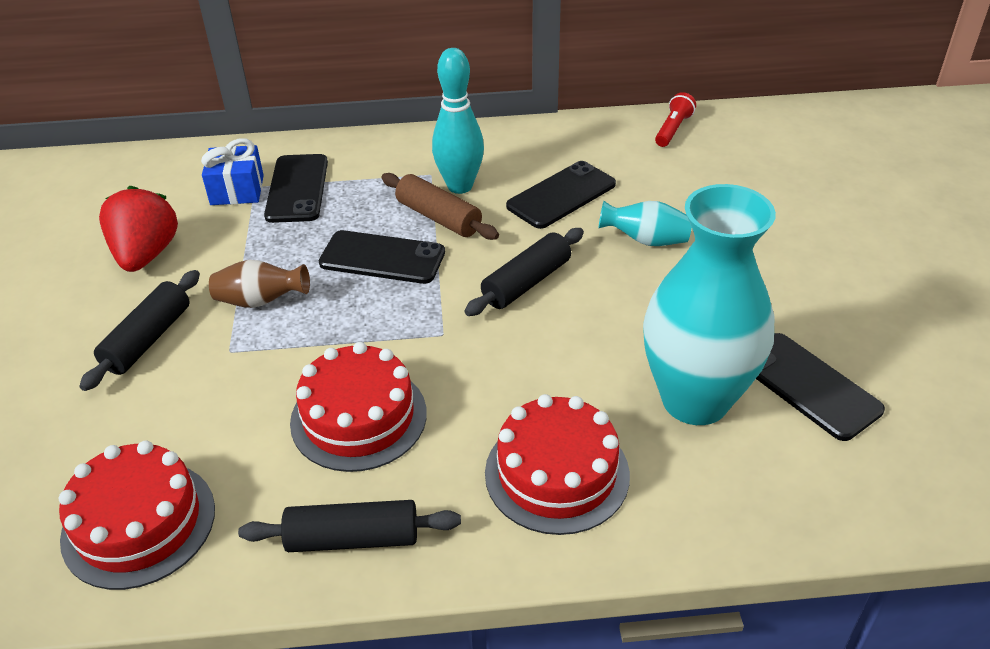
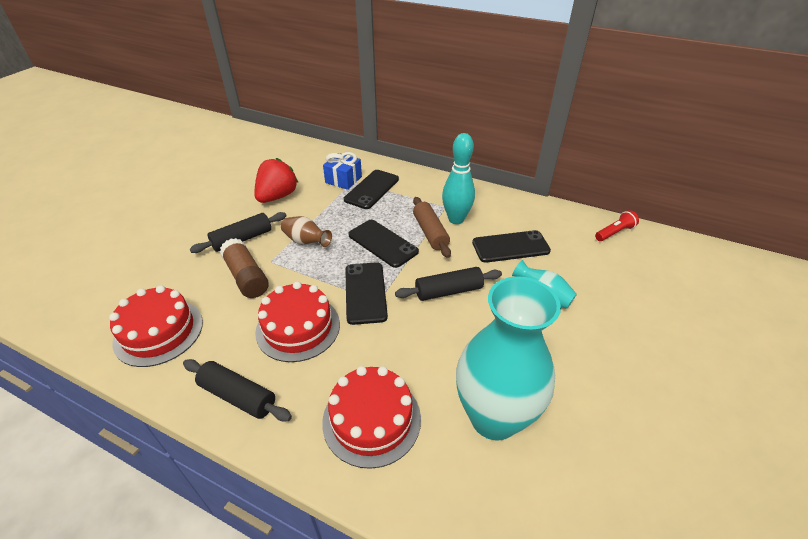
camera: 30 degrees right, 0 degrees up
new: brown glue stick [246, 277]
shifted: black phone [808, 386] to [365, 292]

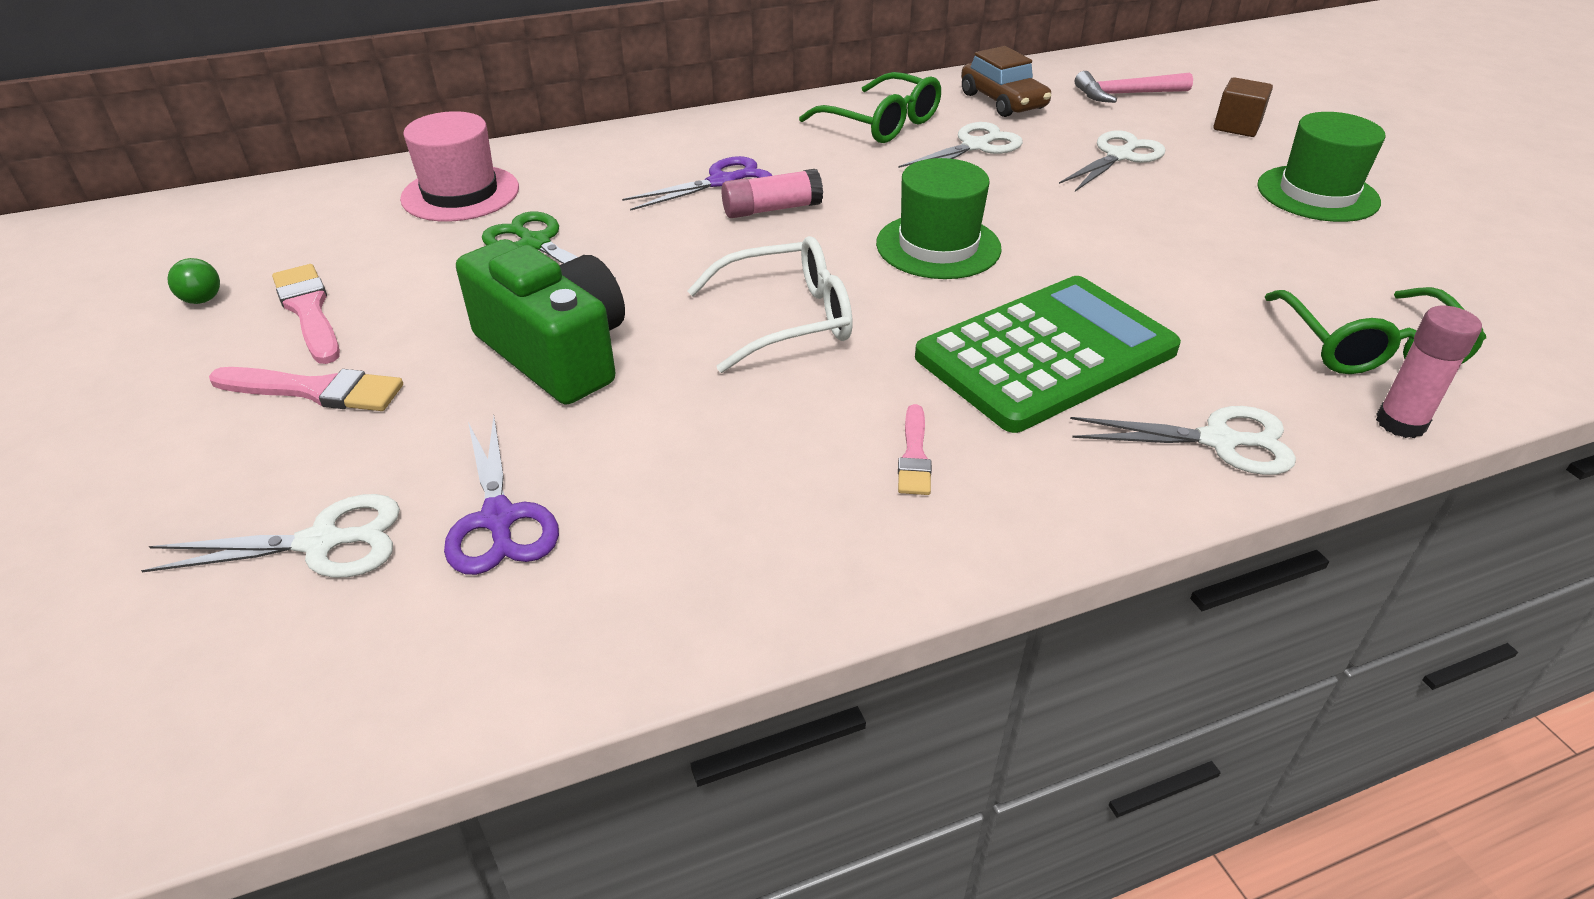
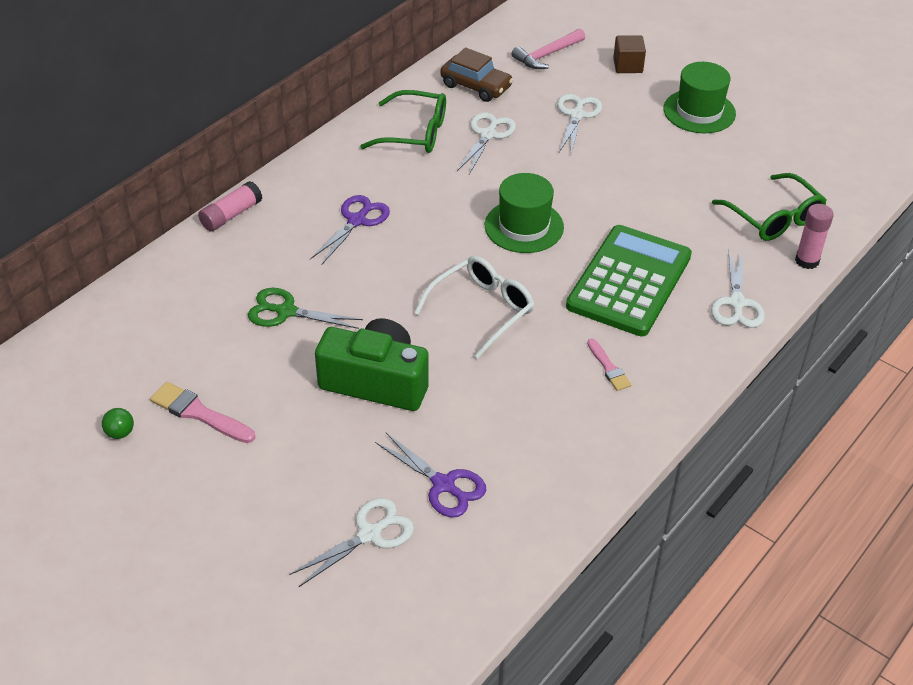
camera: 30 degrees left, 5 degrees up
gone: pink brush [315, 390]; pink hat [460, 193]
shifted: pink glue stick [772, 209] to [231, 215]
rotated: white scissors [1218, 441] = [736, 303] 120 degrees clockwise

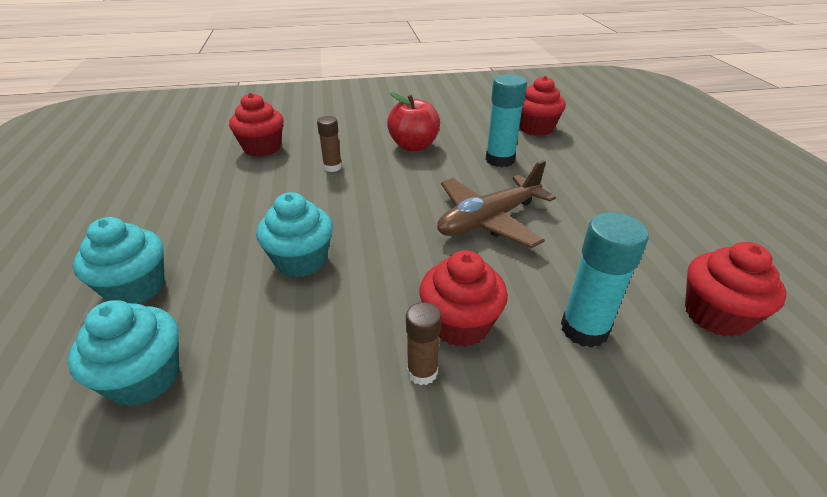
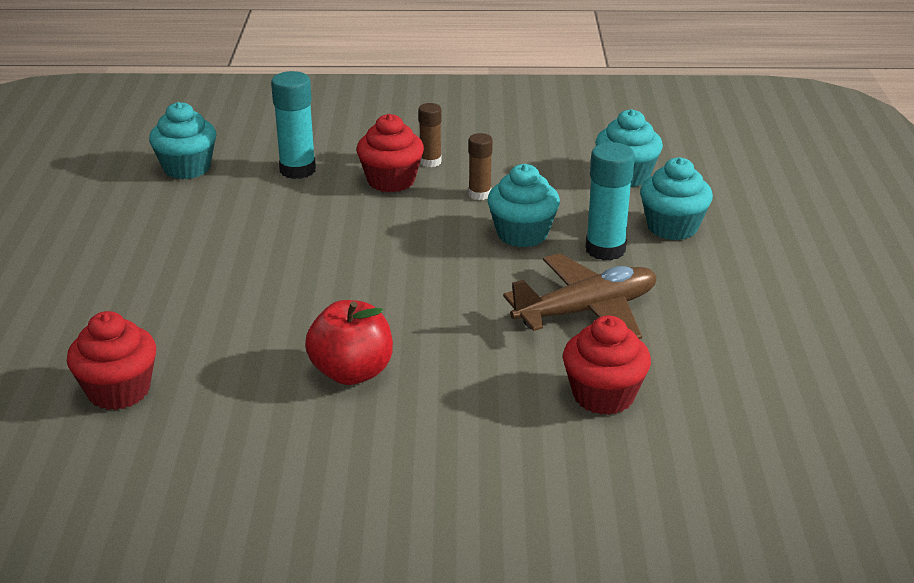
camera: 170 degrees left, 5 degrees down
shifted: brown glue stick [332, 167] to [479, 194]; brown plane [489, 220] to [586, 311]; turquoise glue stick [500, 160] to [605, 249]
repainted: red cupcake [715, 315] to turquoise cupcake [187, 168]

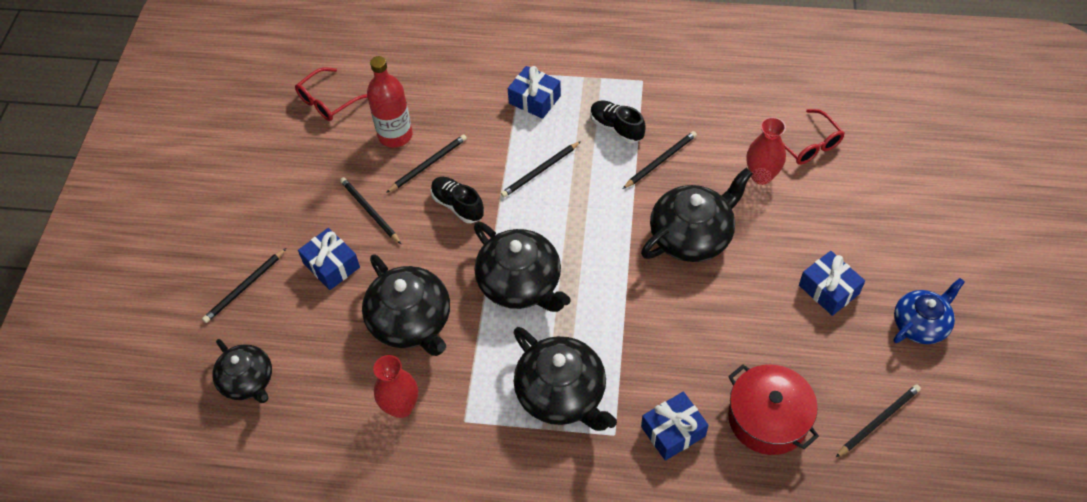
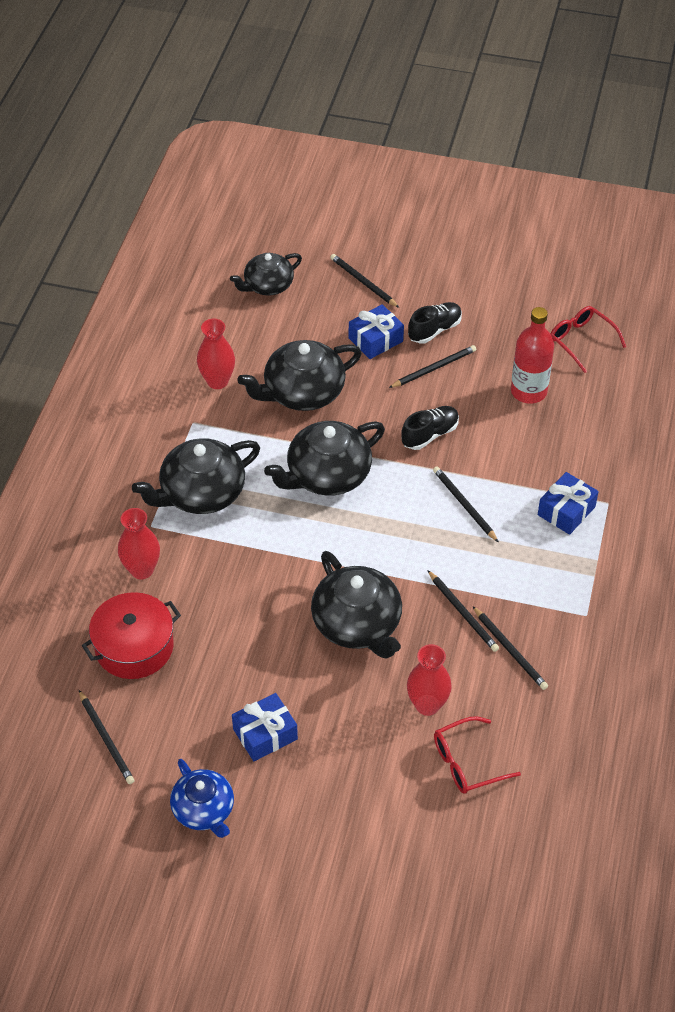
camera: 95 degrees right, 5 degrees down
shifted: black pencil [428, 164] to [510, 650]; black shoe [616, 128] to [434, 330]
swapped: blue gift [673, 431] to red vase [142, 570]

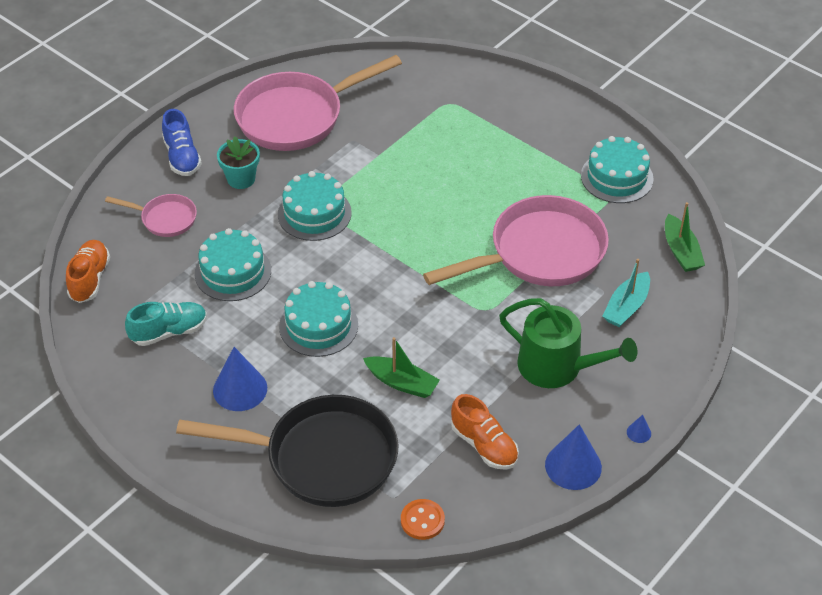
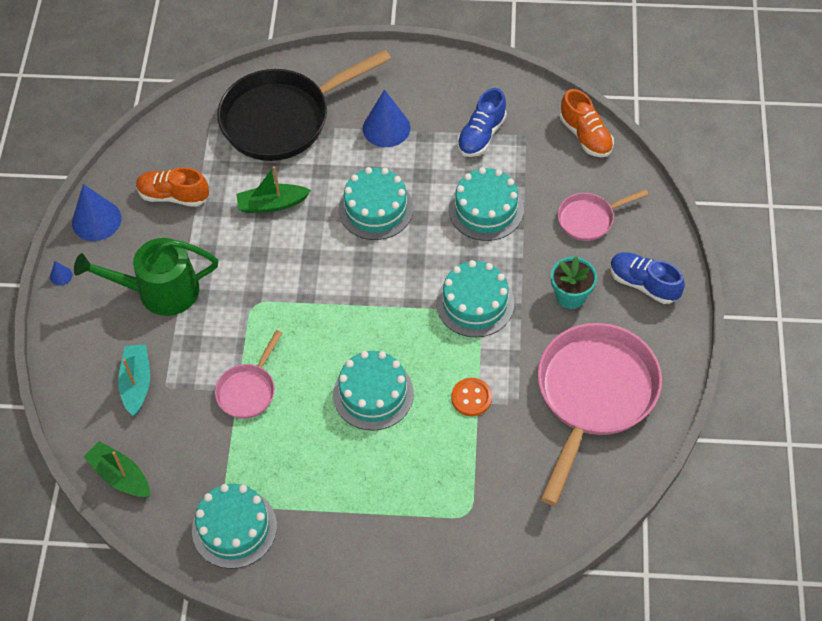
camera: 145 degrees right, 10 degrees up
new: turquoise cake [373, 394]
shifted: orange button [422, 520] to [471, 398]
repainted: turquoise shoe [169, 332] to blue shoe [481, 135]
scaled: pink pan [540, 253] = [248, 390] x0.49

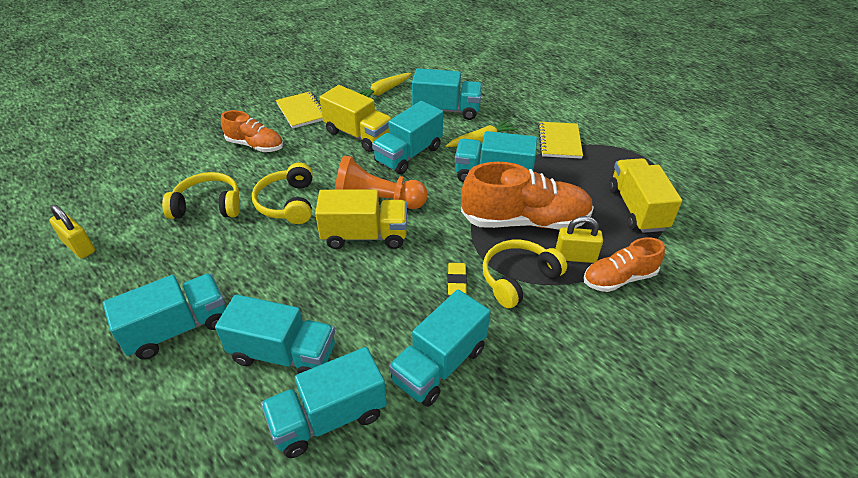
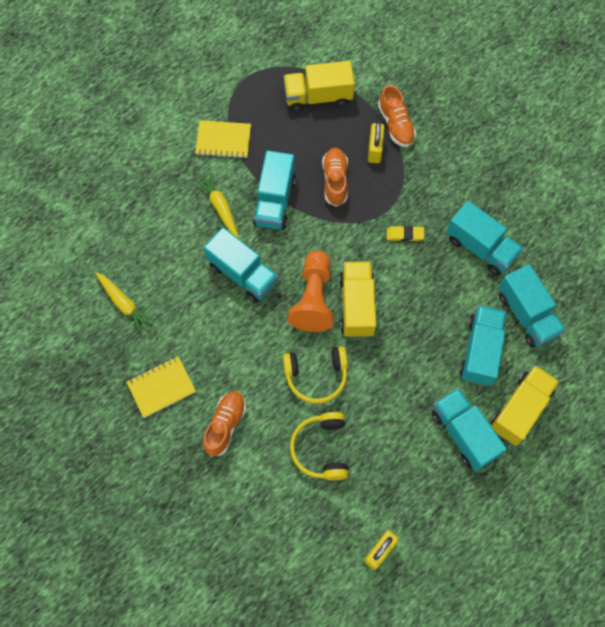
camera: 90 degrees left, 25 degrees up
gone: turquoise truck [446, 110]; yellow headphones [518, 278]
shifted: yellow truck [358, 135] to [520, 409]
scaled: orange shoe [525, 221] = [335, 180] x0.59

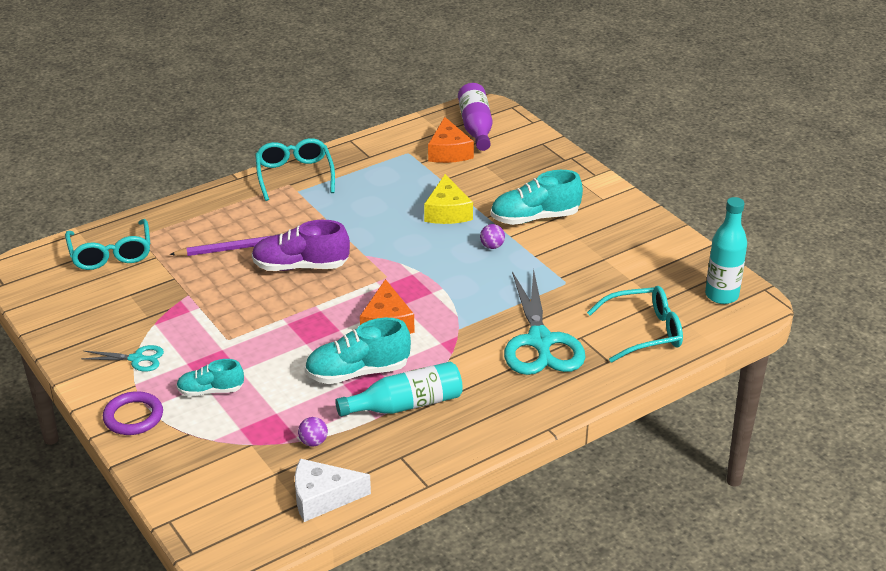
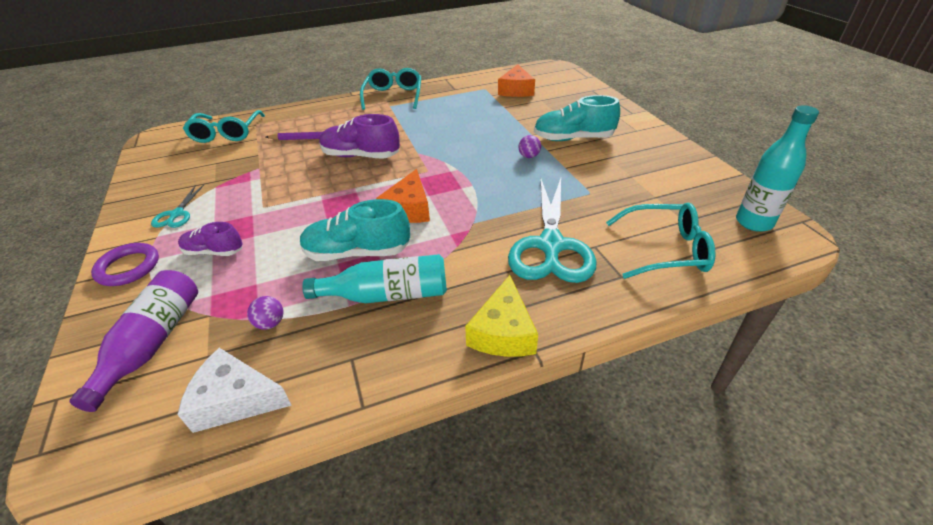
camera: 15 degrees right, 5 degrees up
shifted: yellow cheese [447, 211] to [503, 332]; purple bottle [476, 127] to [153, 343]
repainted: turquoise shoe [210, 391] to purple shoe [214, 252]
rotated: turquoise scissors [136, 359] = [177, 214] 75 degrees clockwise

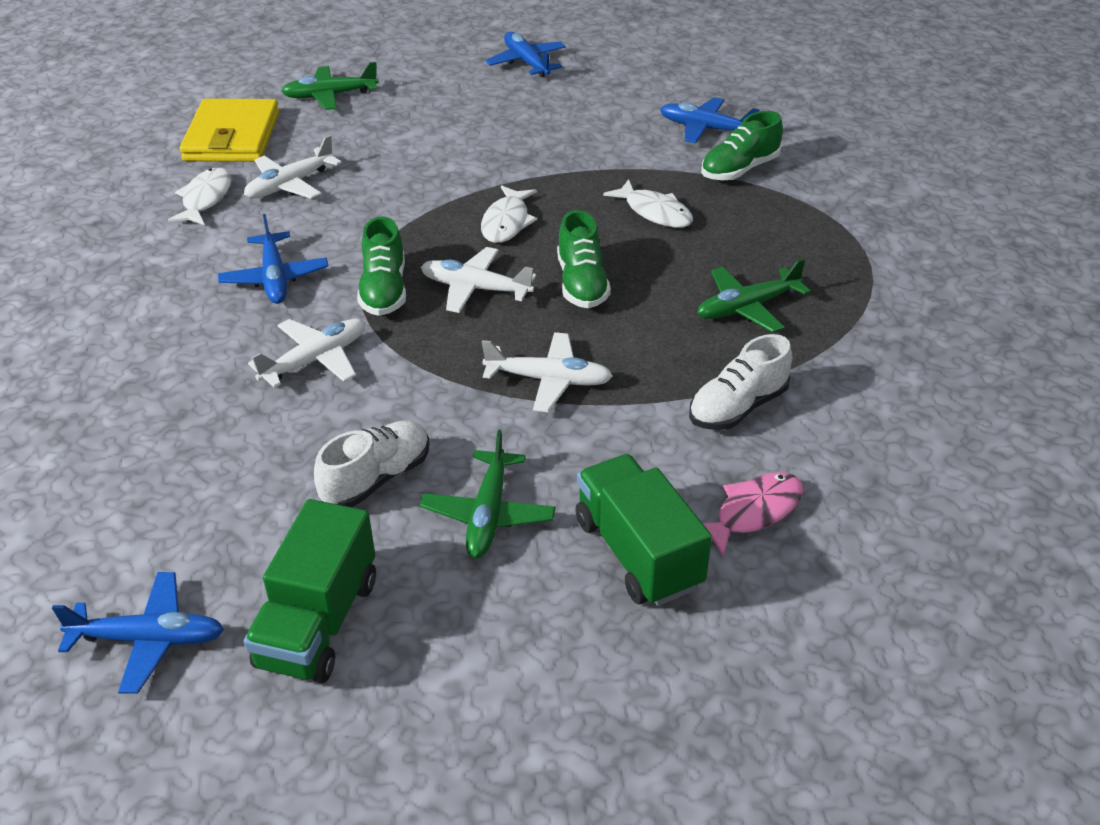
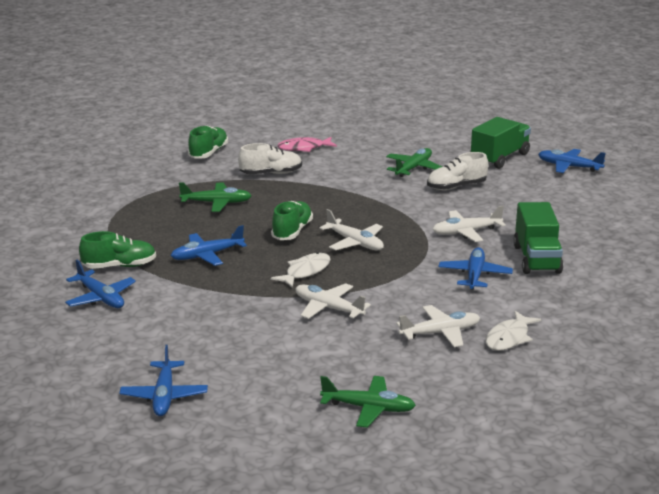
camera: 155 degrees left, 15 degrees down
gone: yellow wallet [232, 136]
shifted: green shoe [384, 290] to [208, 153]; white plane [549, 380] to [328, 308]; green truck [638, 553] to [537, 259]
swapped: white fish [655, 212] to blue plane [207, 255]

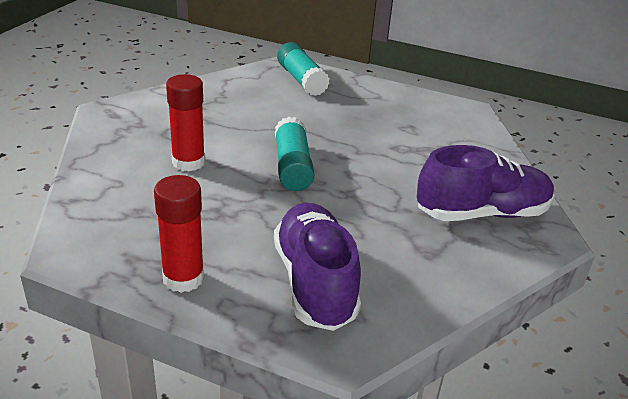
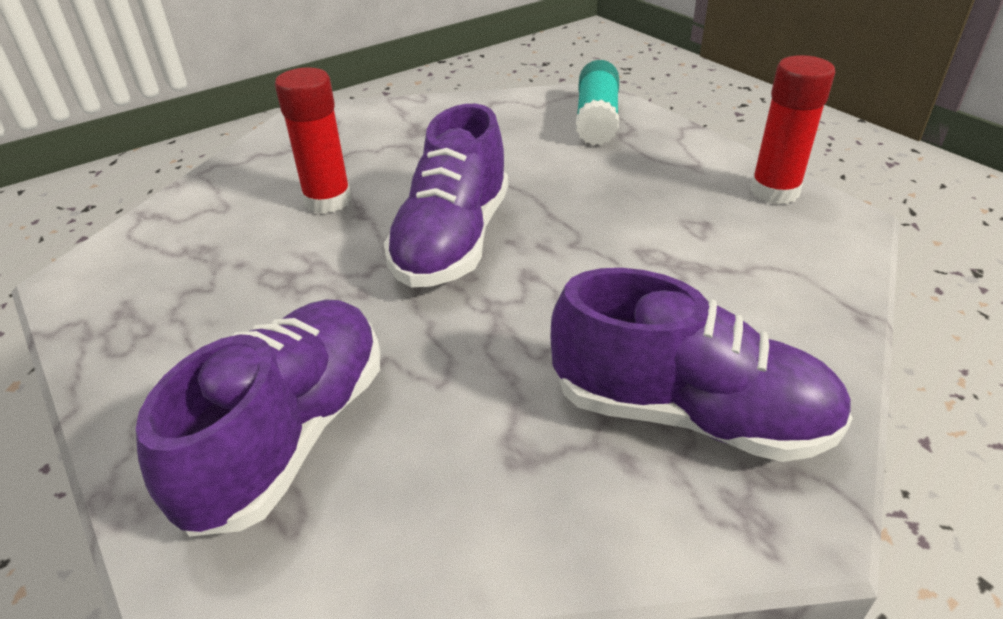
camera: 35 degrees right, 5 degrees up
shifted: red glue stick [183, 278] to [774, 191]
swapped: turquoise glue stick [292, 166] to purple shoe [452, 241]

